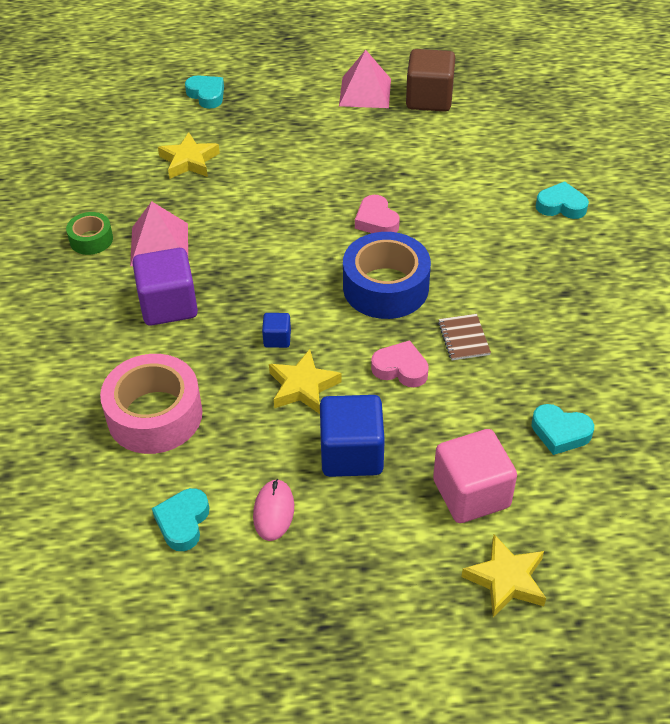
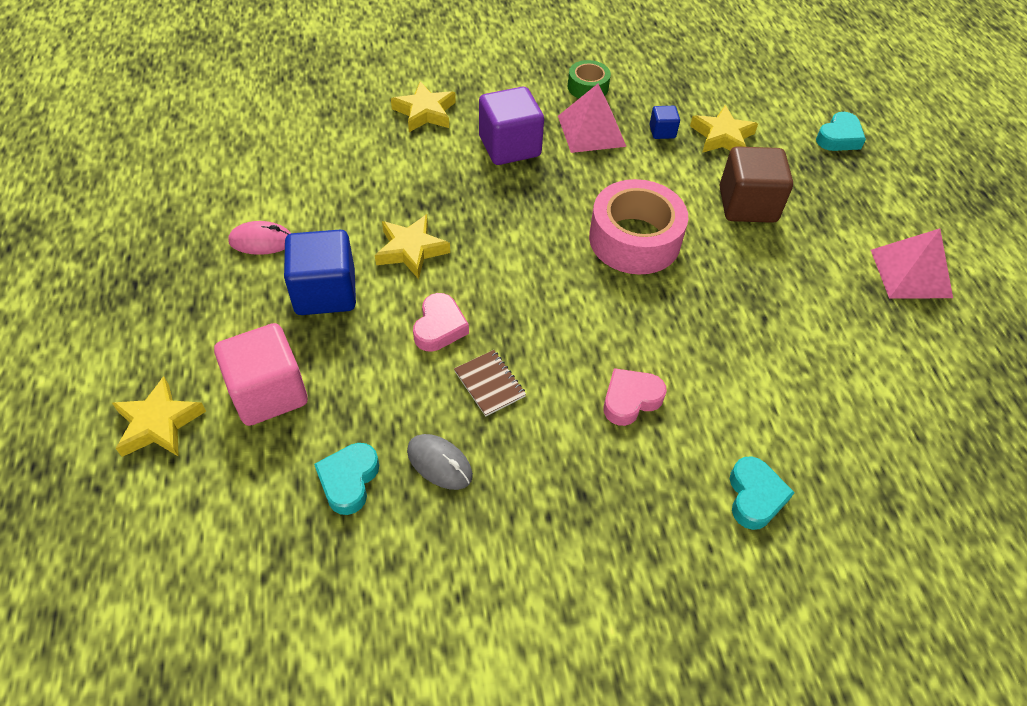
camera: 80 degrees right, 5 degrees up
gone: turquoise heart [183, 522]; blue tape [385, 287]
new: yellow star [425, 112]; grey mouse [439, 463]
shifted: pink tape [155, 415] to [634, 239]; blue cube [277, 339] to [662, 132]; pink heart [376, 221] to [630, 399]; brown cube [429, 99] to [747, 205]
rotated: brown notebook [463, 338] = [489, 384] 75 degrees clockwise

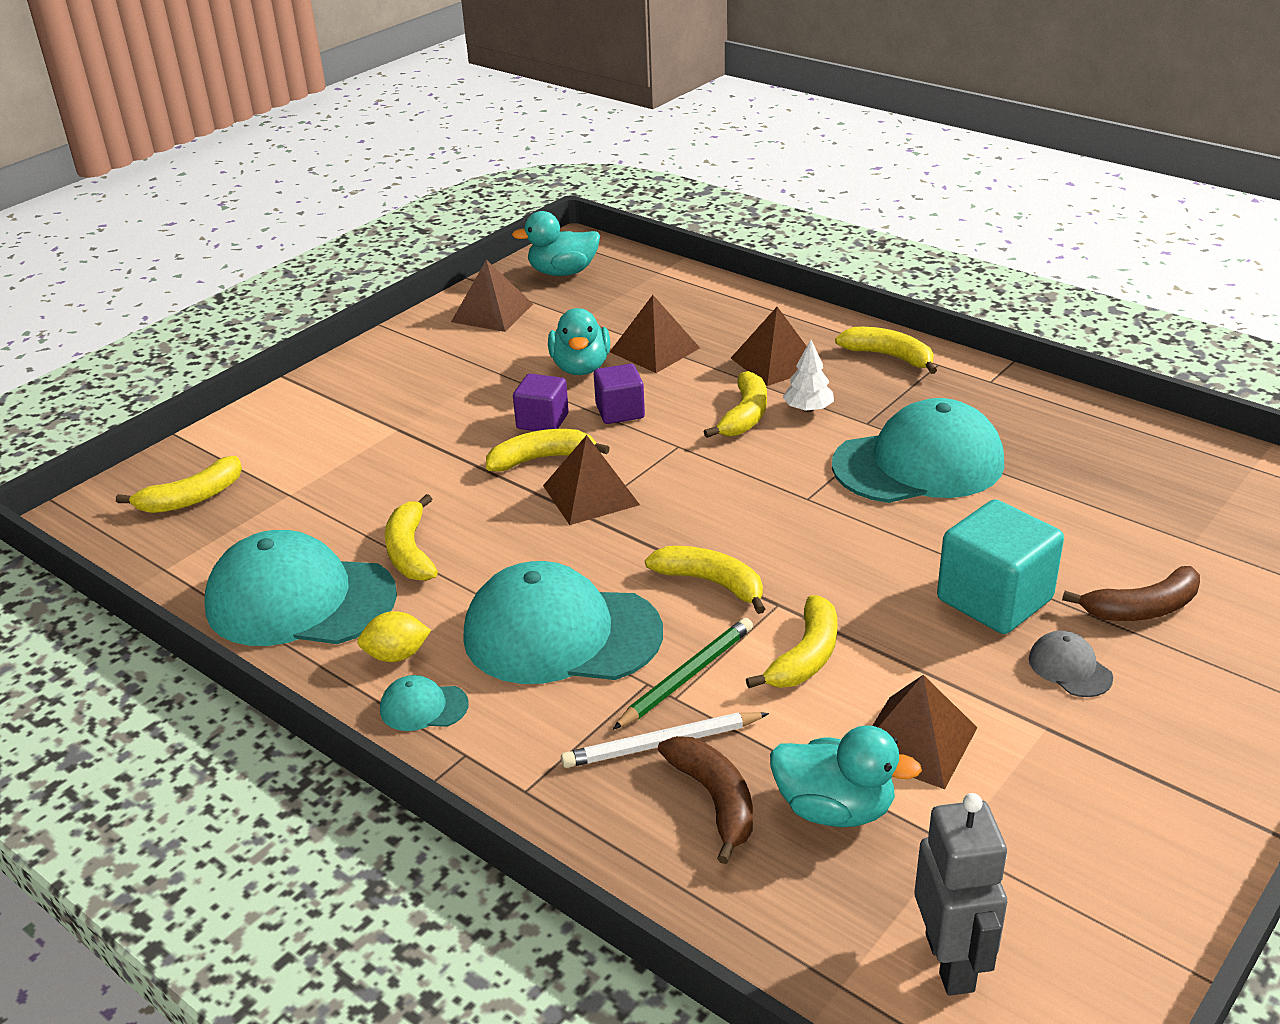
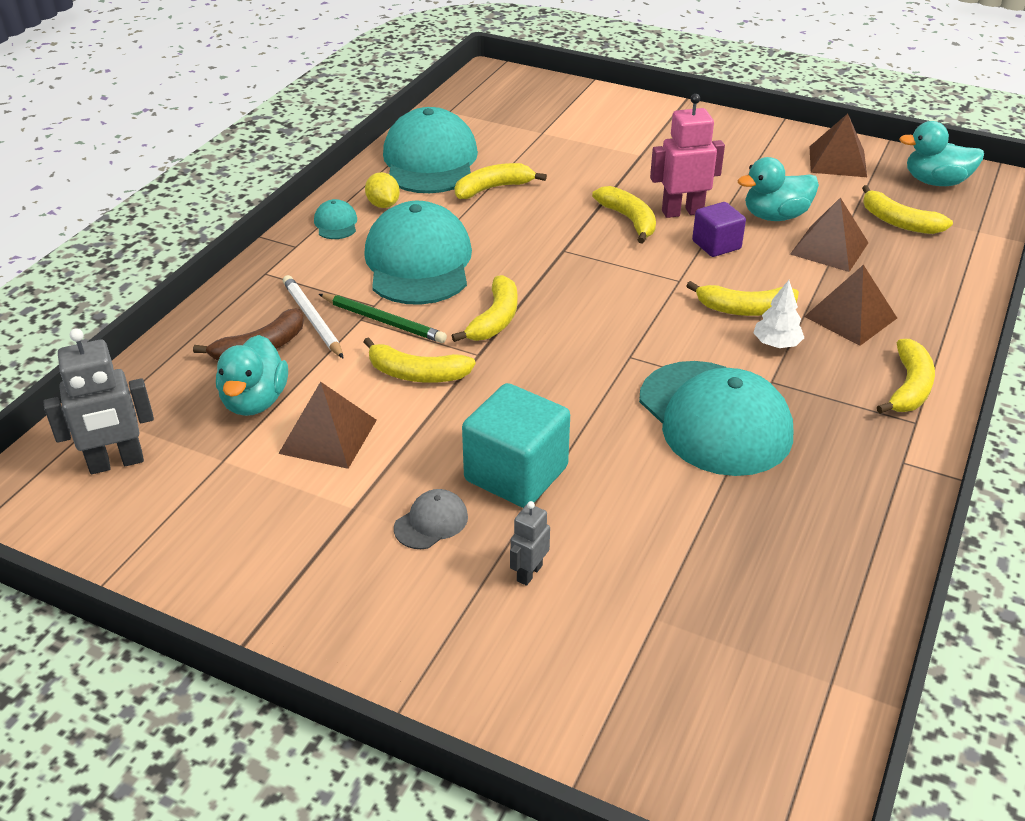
camera: 75 degrees right, 5 degrees up
gone: brown pyramid [591, 495]
shifted: yellow banana [191, 498] to [899, 222]
swapped: purple cube [542, 421] to pink robot [682, 212]; brown banana [1142, 608] to grey robot [529, 573]
rotated: turquoise duck [563, 272] = [935, 182] 60 degrees counterclockwise

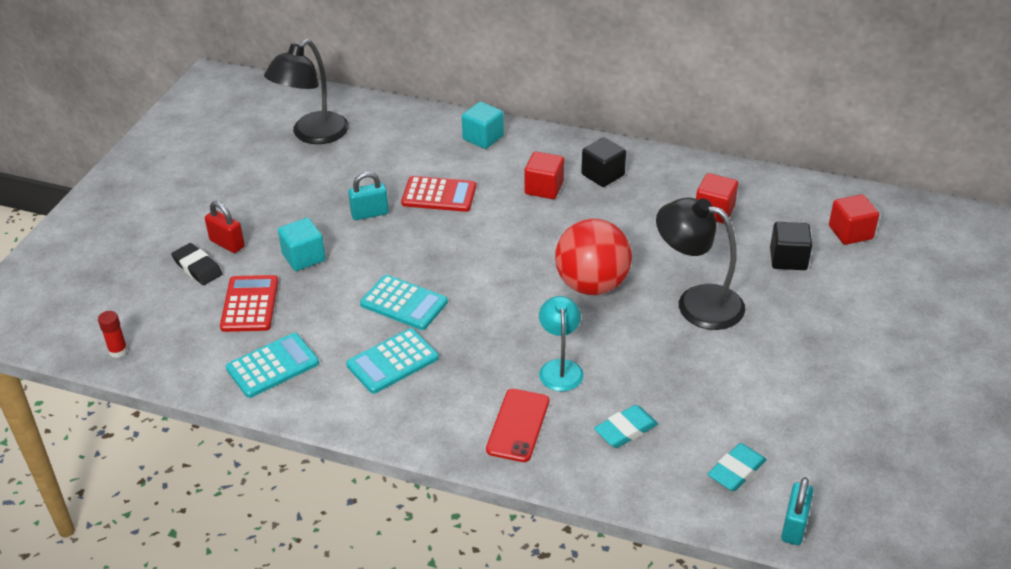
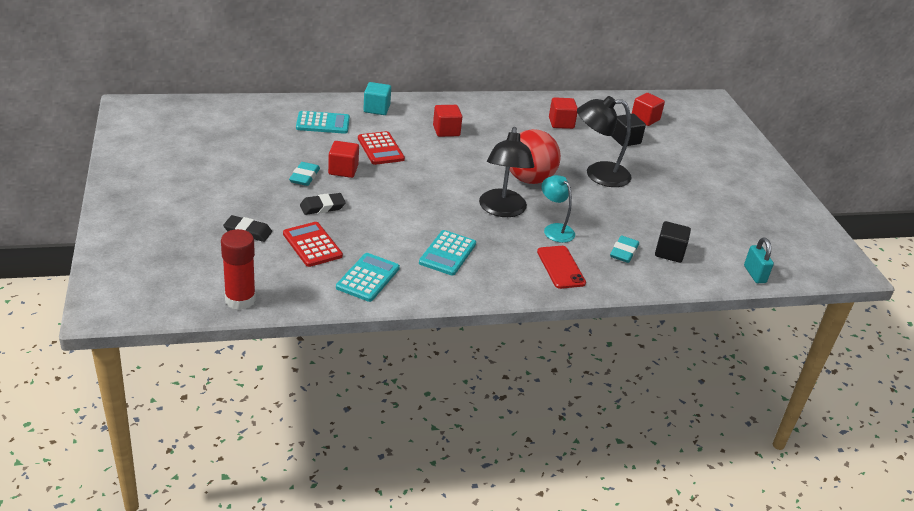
camera: 35 degrees left, 5 degrees down
gone: red padlock [227, 244]
shifted: black lamp [312, 135] to [502, 210]; turquoise calculator [404, 303] to [323, 123]; black cube [602, 175] to [669, 253]; turquoise eraser [736, 471] to [304, 177]
swapped: turquoise cube [303, 257] to black eraser [322, 207]; turquoise padlock [369, 214] to red cube [343, 170]
rotated: red calculator [439, 195] = [380, 149] 90 degrees clockwise
scaled: red glue stick [118, 351] = [240, 300] x1.95

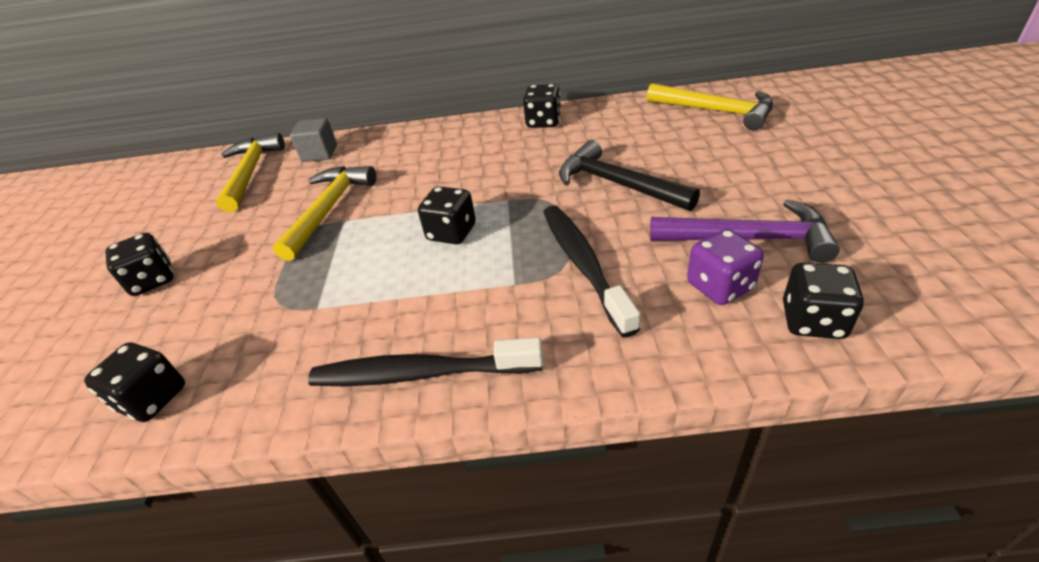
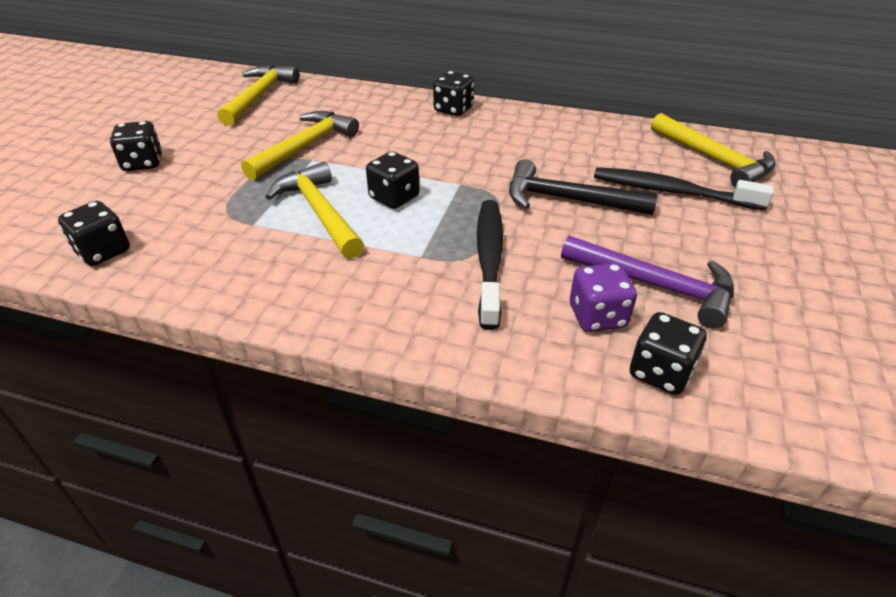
camera: 15 degrees right, 0 degrees up
gone: grey cube [319, 153]
new: yellow hammer [320, 212]
shifted: black toothbrush [420, 373] to [671, 191]; black dice [543, 122] to [453, 109]
rotated: black hammer [617, 184] = [568, 200] 45 degrees counterclockwise

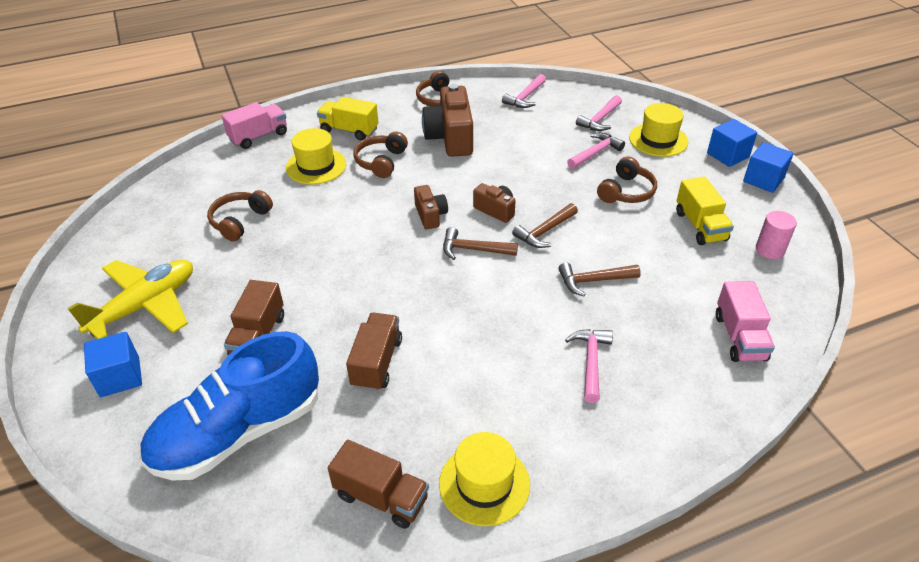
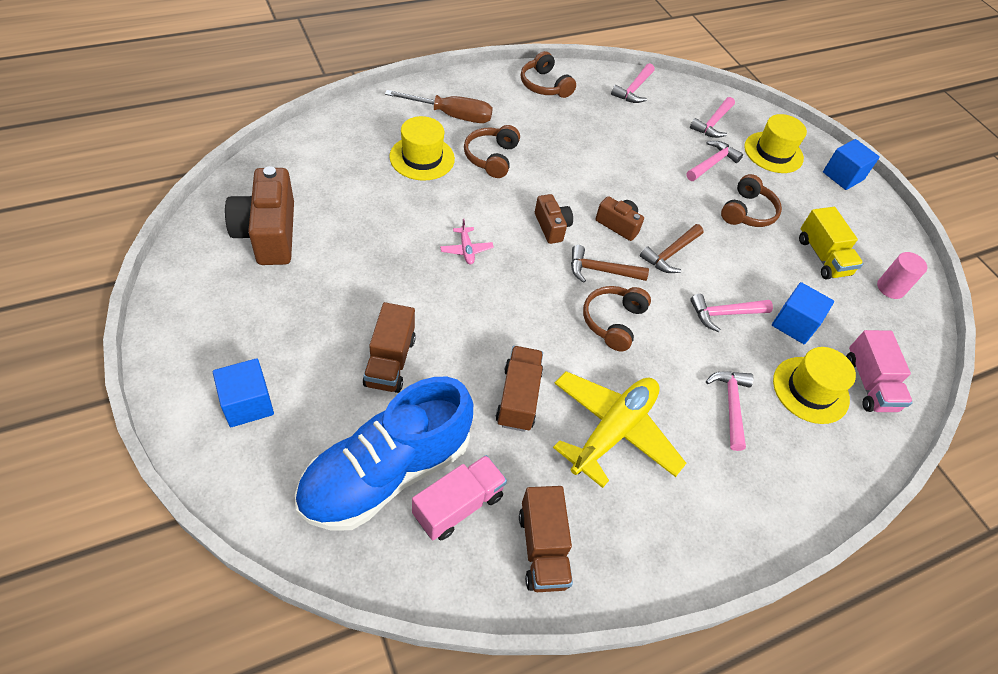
camera: 10 degrees left, 10 degrees up
new: pink plane [466, 250]
shifted: yellow plane [145, 305] to [613, 431]; brown headphones [240, 221] to [613, 321]; pink truck [259, 136] to [458, 505]; brown camera [450, 138] to [268, 233]; yellow hat [484, 484] to [810, 390]; blue cube [763, 180] to [794, 324]
swapped: yellow truck [349, 130] to brown screwdriver [452, 115]
repainted: brown hammer [593, 281] to pink hammer [724, 314]
rotated: brown truck [381, 497] = [542, 548] 60 degrees clockwise

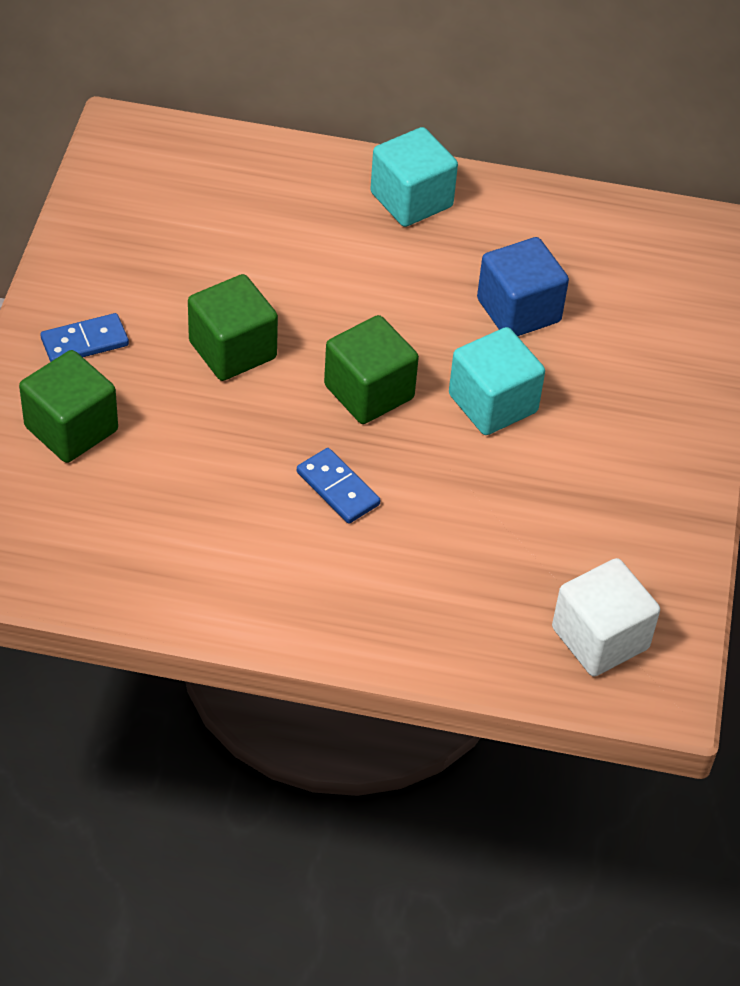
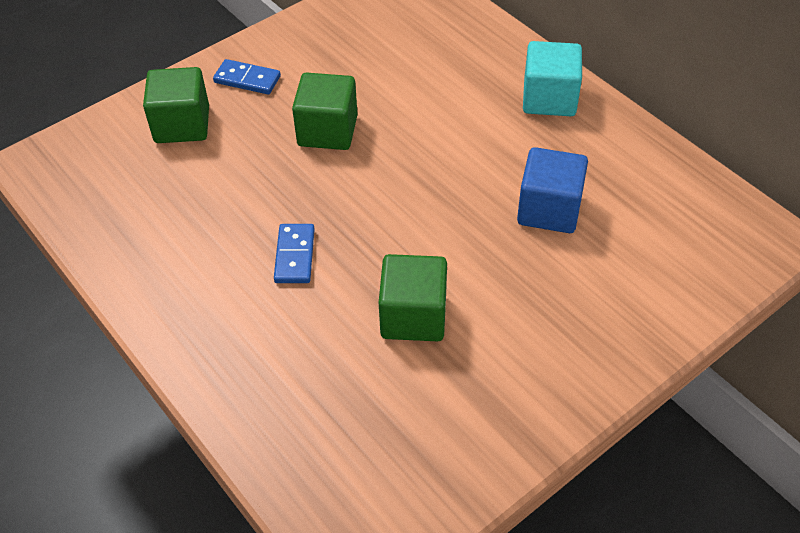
camera: 45 degrees right, 0 degrees up
gone: turquoise cube [492, 403]; white cube [600, 638]
shifted: green cube [369, 392] to [413, 316]

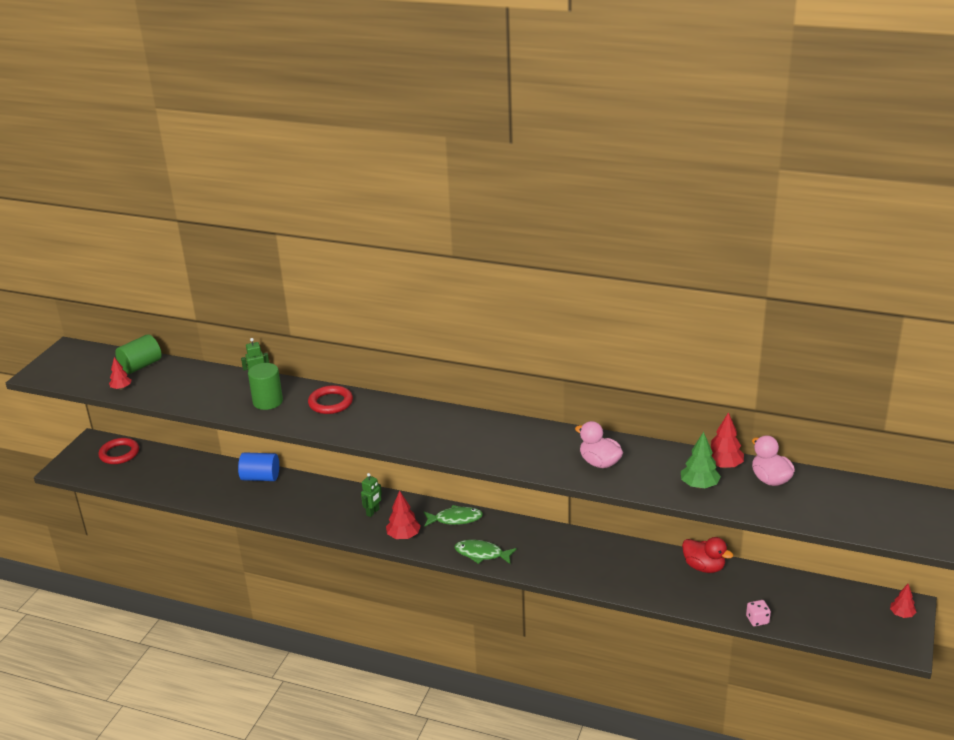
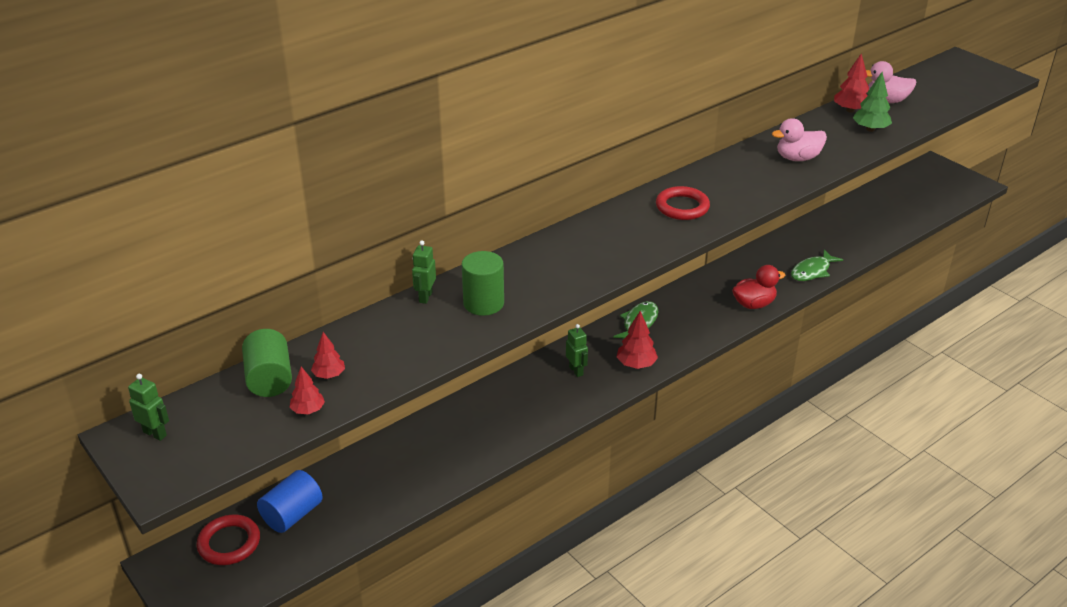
camera: 60 degrees left, 5 degrees up
gone: pink dice [757, 620]
new: green robot [155, 433]
shifted: blue cylinder [260, 477] to [292, 515]; red ring [330, 403] to [682, 207]; green fish [481, 554] to [812, 271]; red duck [704, 567] to [754, 304]; red tree [901, 614] to [329, 375]

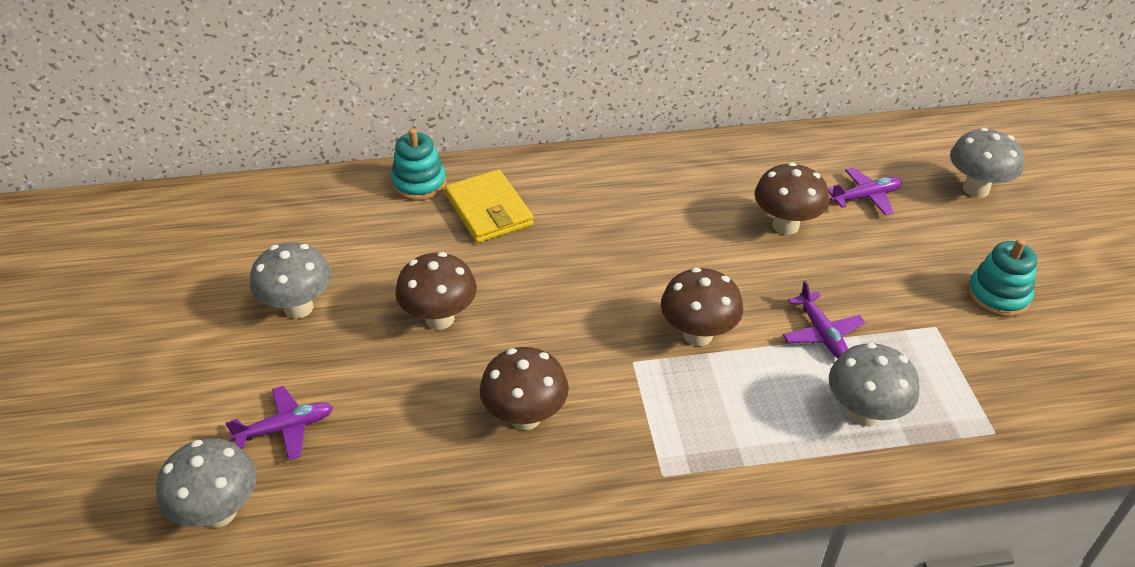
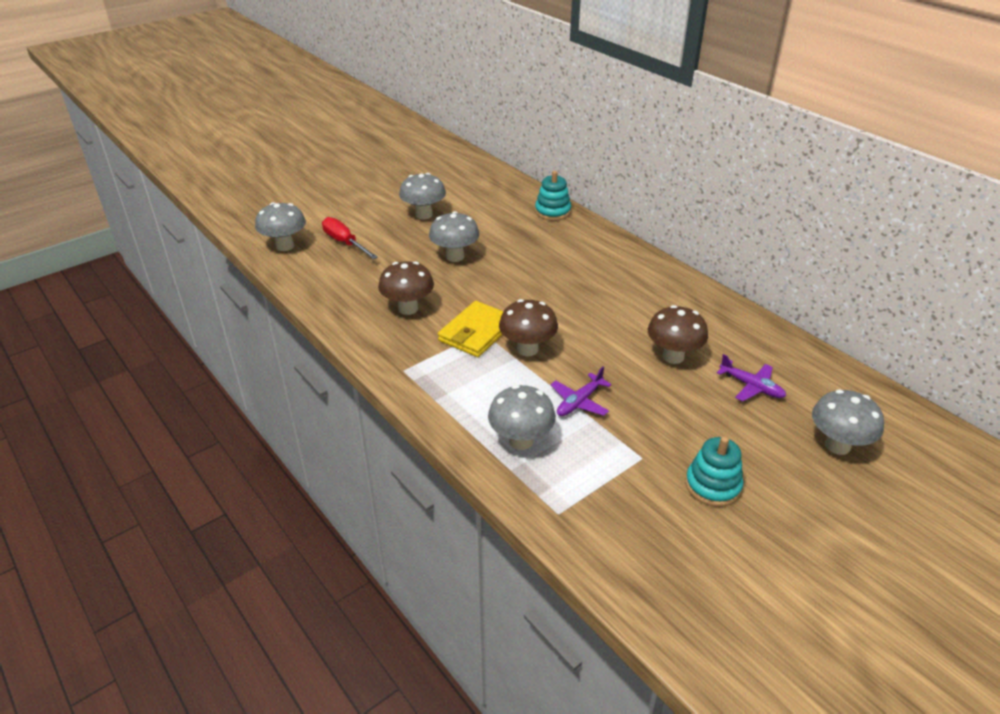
camera: 60 degrees right, 5 degrees down
shifted: yellow wallet [488, 210] to [476, 332]
swapped: purple plane [286, 428] to red screwdriver [345, 243]
repainted: brown mushroom [439, 318] to grey mushroom [455, 257]

